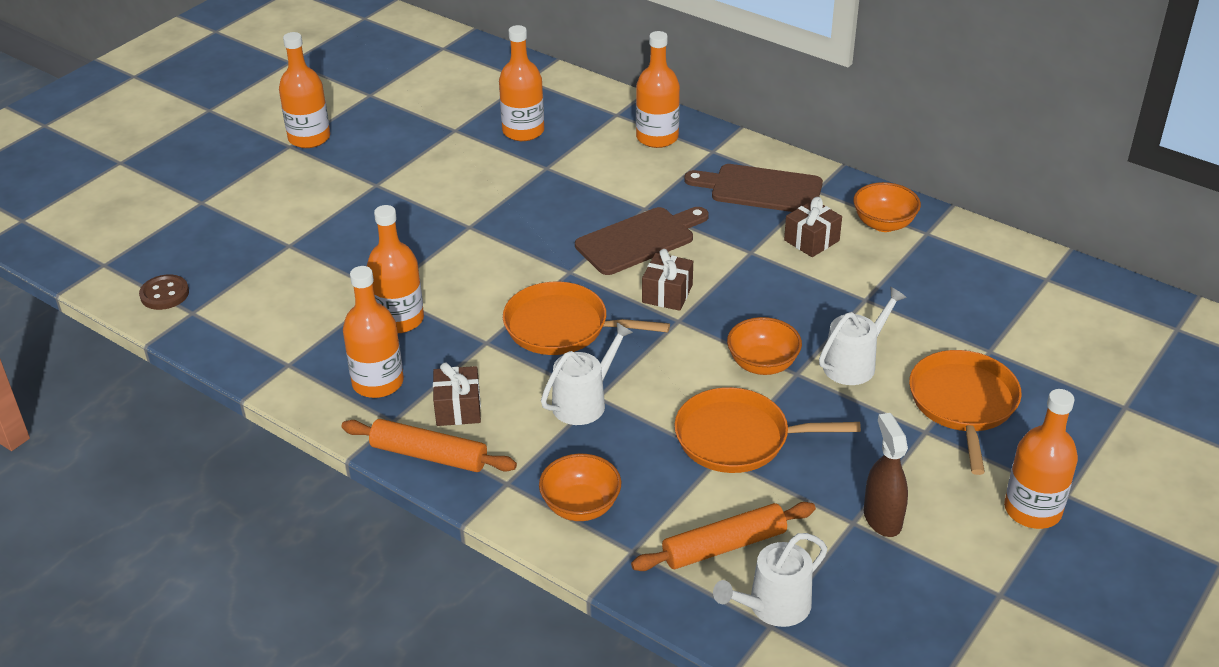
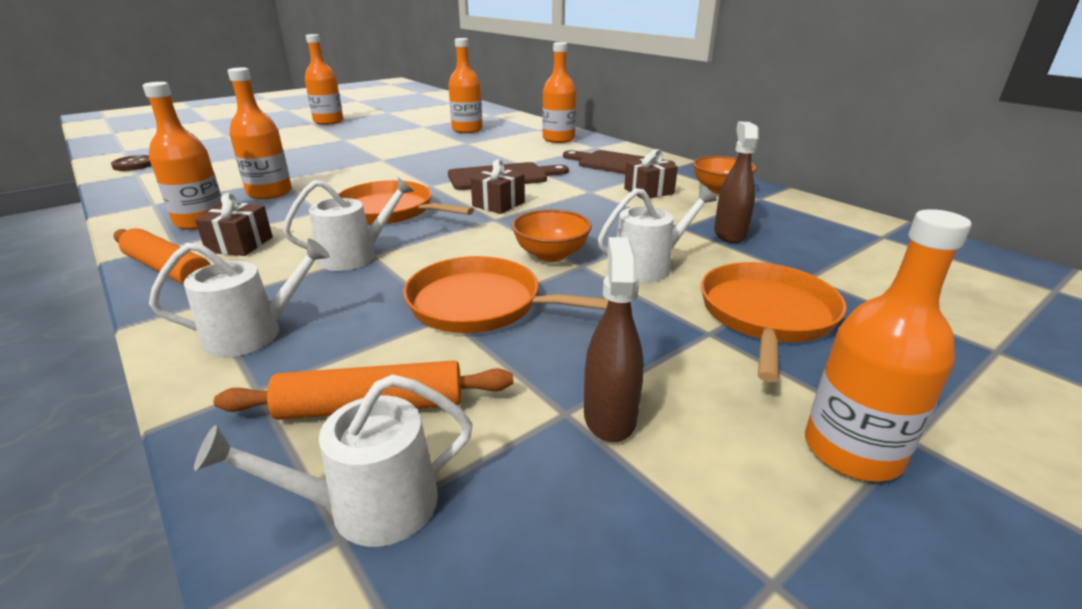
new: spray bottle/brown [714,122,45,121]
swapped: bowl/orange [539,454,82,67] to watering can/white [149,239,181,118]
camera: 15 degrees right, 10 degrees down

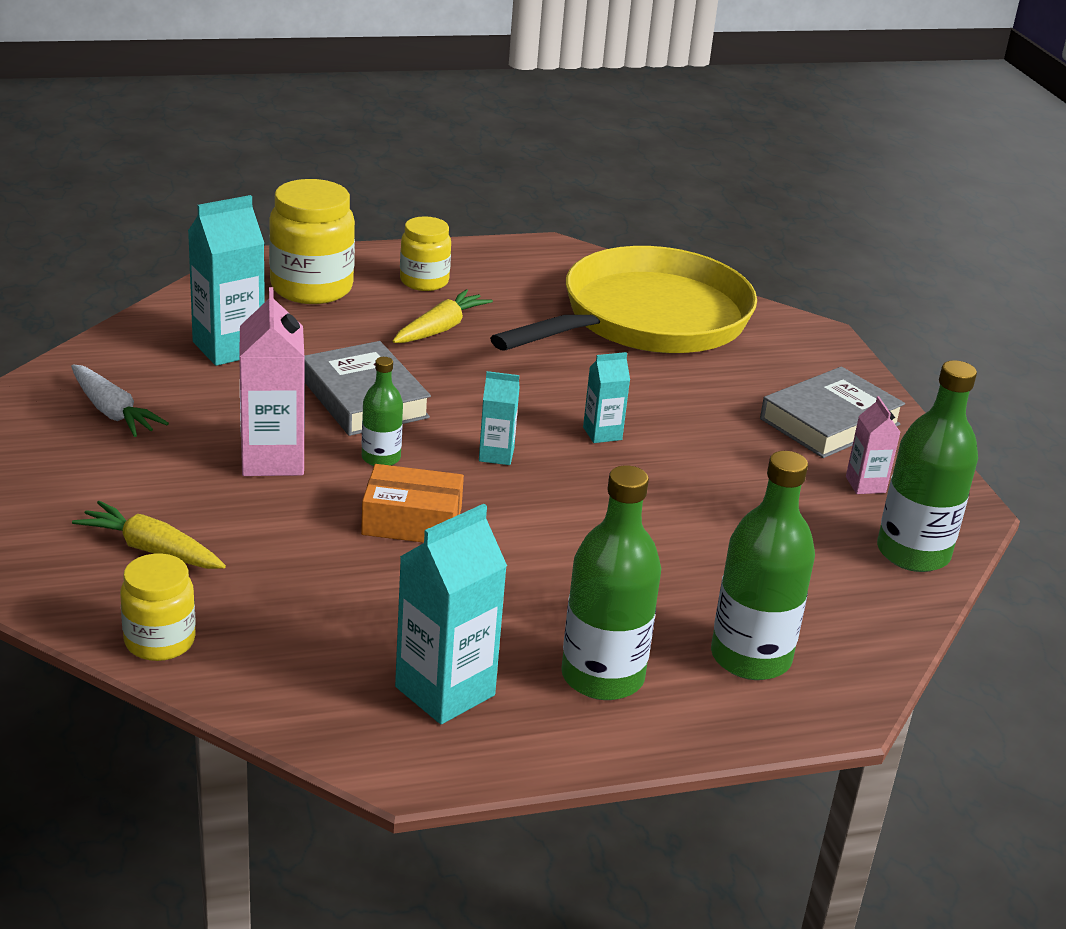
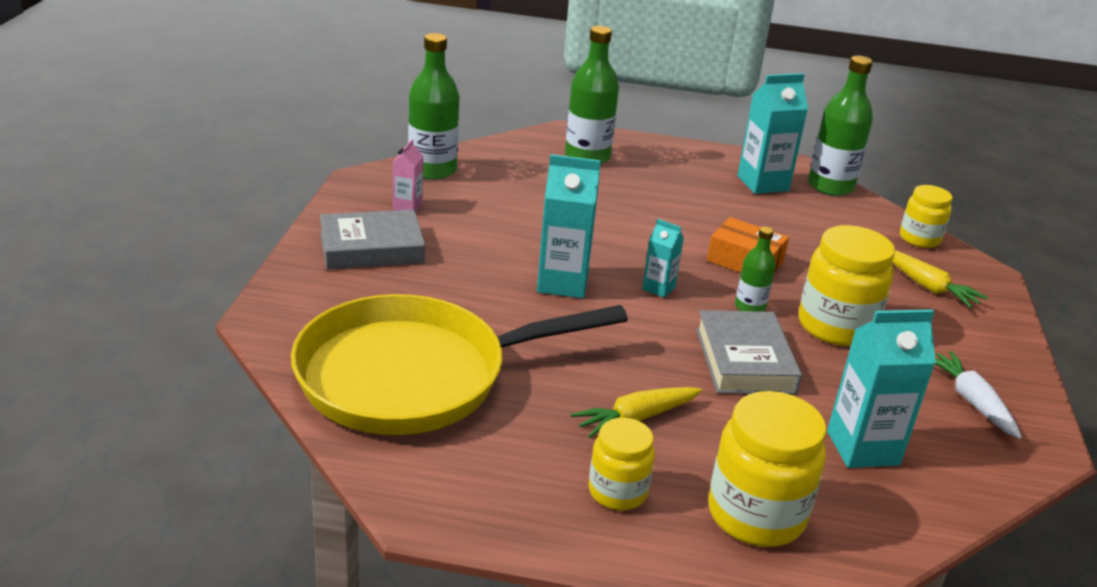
shifted: bottle/green [561,465,100,235] to [808,56,65,140]
swapped: carton/pink [239,287,66,189] to jar/yellow [799,225,96,121]
scaled: carton/turquoise [583,352,47,91] = [537,154,64,144] x1.84
camera: 155 degrees left, 0 degrees up

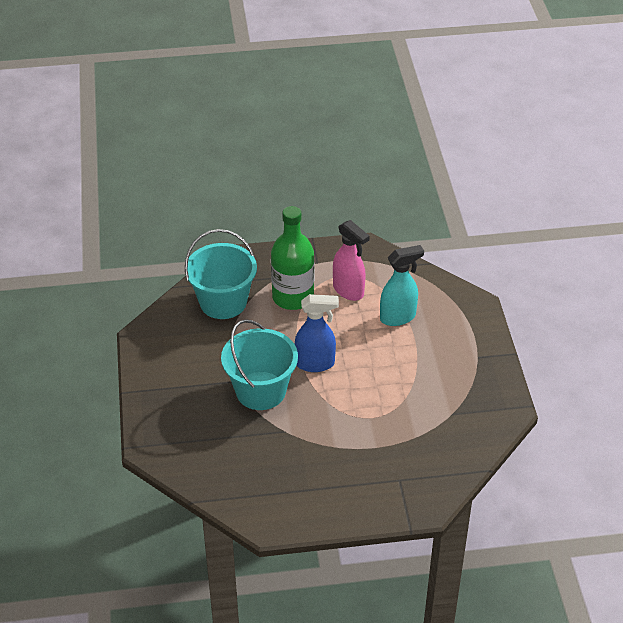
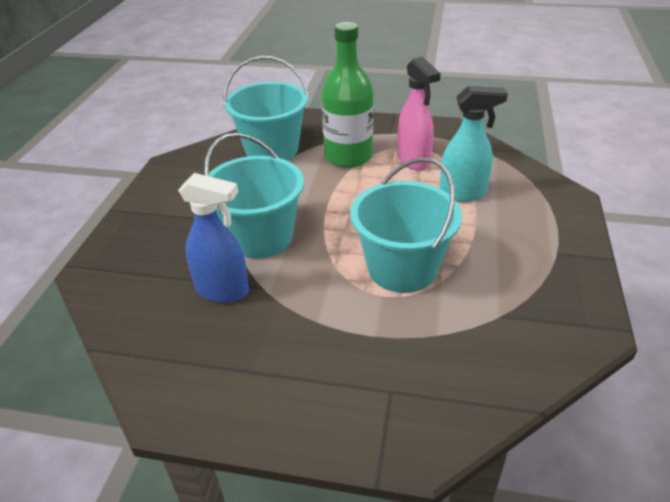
new: bucket/turquoise [350,157,112,136]
shifted: spray bottle/blue [295,294,44,78] to [178,173,71,130]
camera: 20 degrees right, 5 degrees down

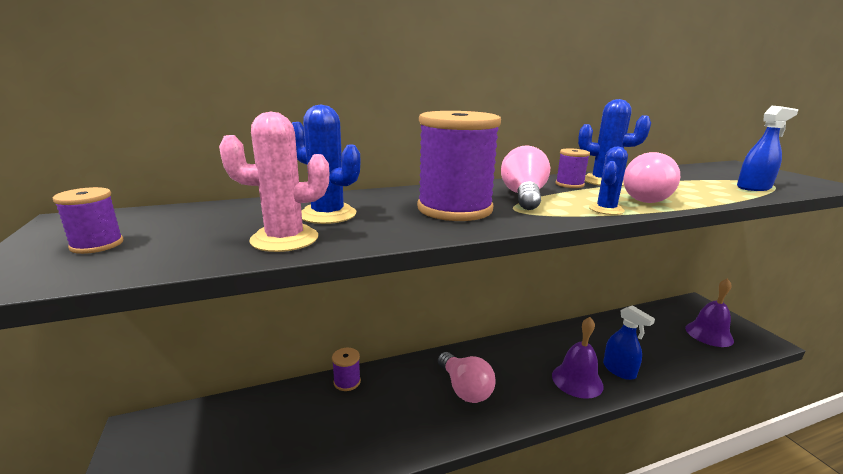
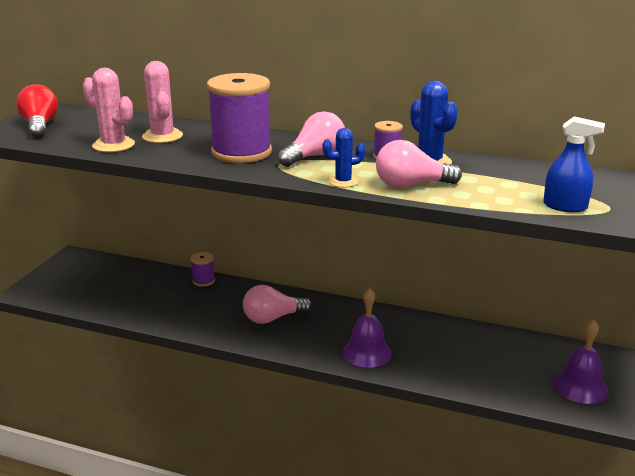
gone: spray bottle/blue [603,305,52,75]
swapped: spool/purple [53,187,71,67] to light bulb/red [16,84,42,54]
repainted: cactus/blue [292,104,68,120] to cactus/pink [142,61,41,82]
rotated: light bulb/pink [438,352,58,51] = [243,285,69,39] 60 degrees clockwise
camera: 40 degrees right, 5 degrees up

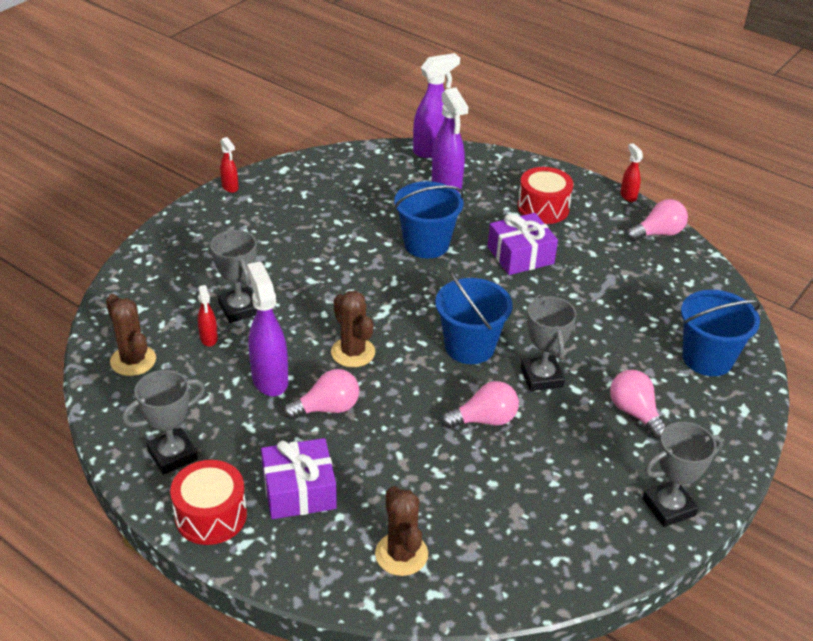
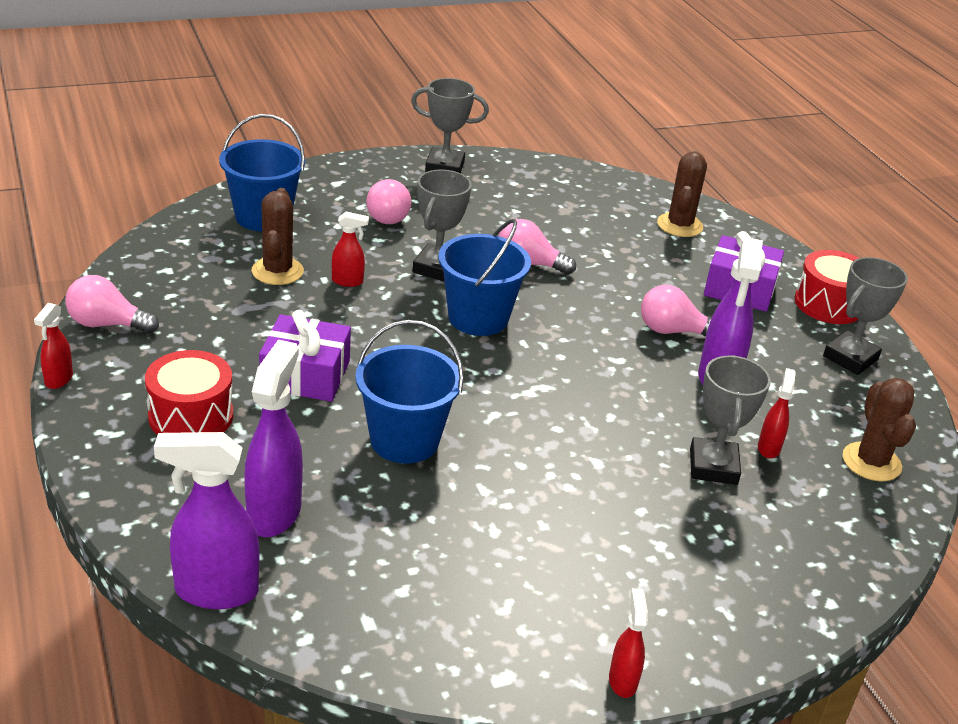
new: spray bottle/red [332,212,37,75]
shifted: cactus/brown [331,291,44,76] to [252,188,52,97]
rotated: trophy/grey [122,370,83,105] = [823,257,85,118] 45 degrees counterclockwise
camera: 150 degrees left, 5 degrees down

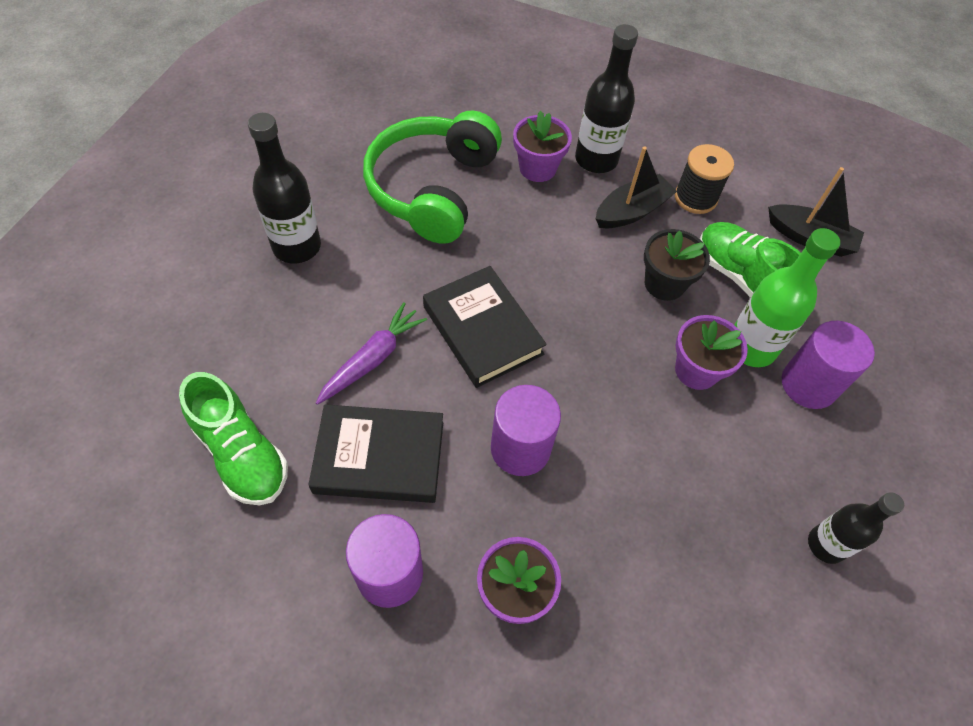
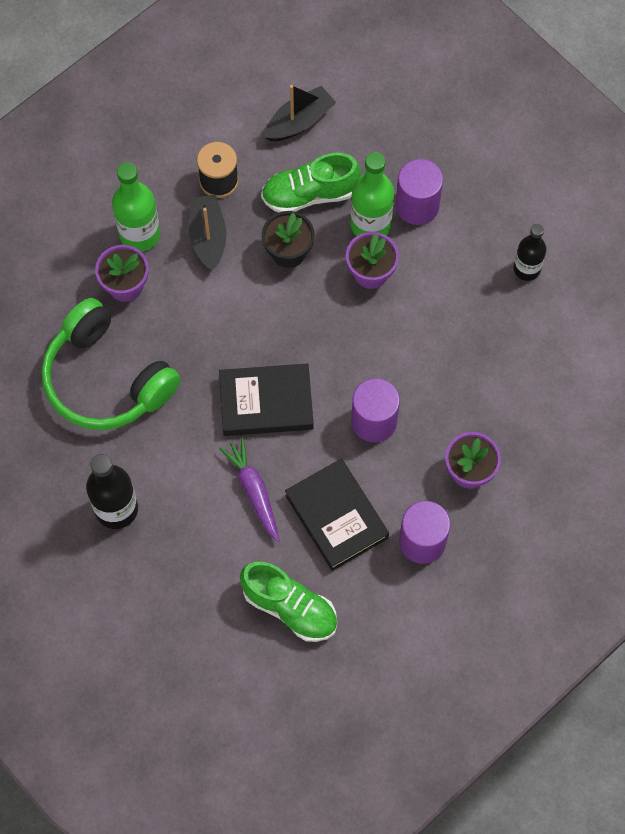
repainted: bottle/black [575,24,63,149] to bottle/green [112,162,48,90]
rotated: shoe/green [179,372,109,133] = [240,562,97,80] 45 degrees clockwise; book/black [308,404,135,99] = [285,459,104,112] 60 degrees counterclockwise
camera: 60 degrees left, 10 degrees up

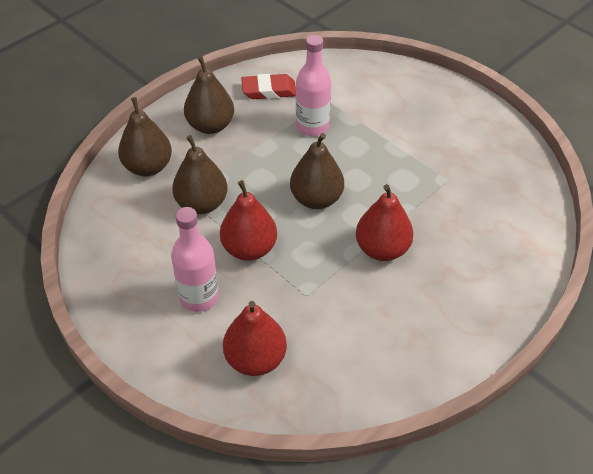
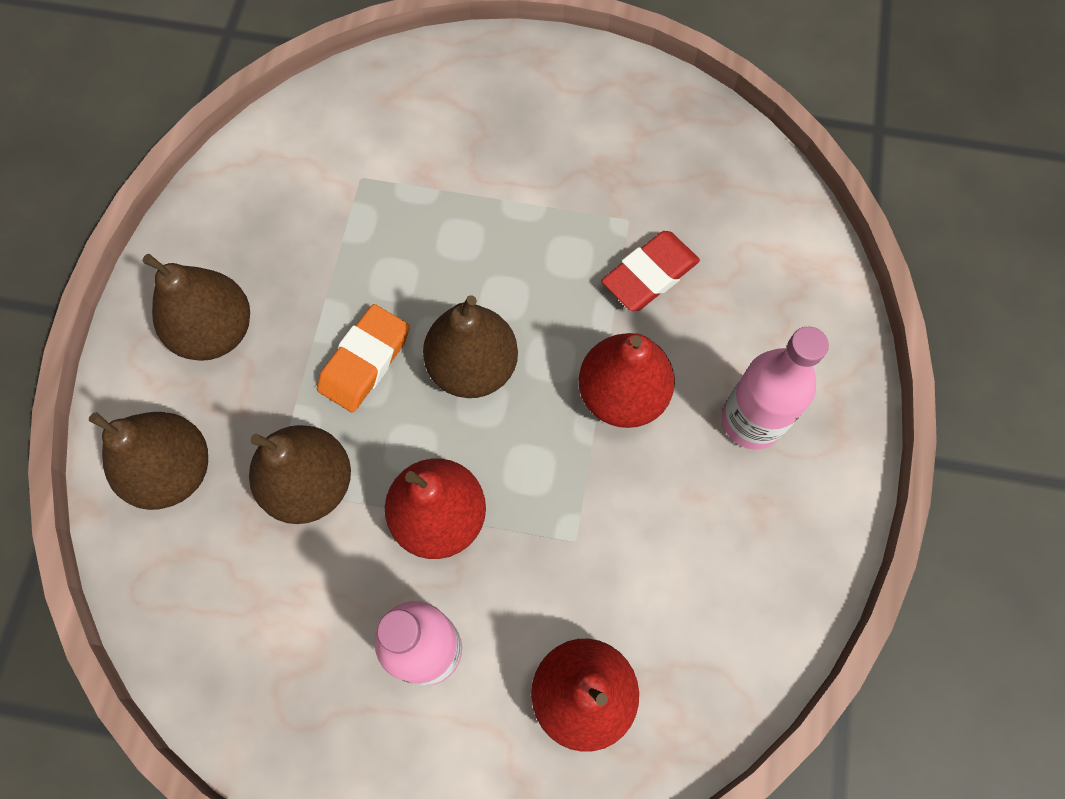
new: eraser/orange [317,304,93,109]
shifted: eraser/red [241,74,55,25] to [601,231,99,80]; bottle/pink [296,35,35,101] to [722,326,107,124]
camera: 35 degrees left, 20 degrees up

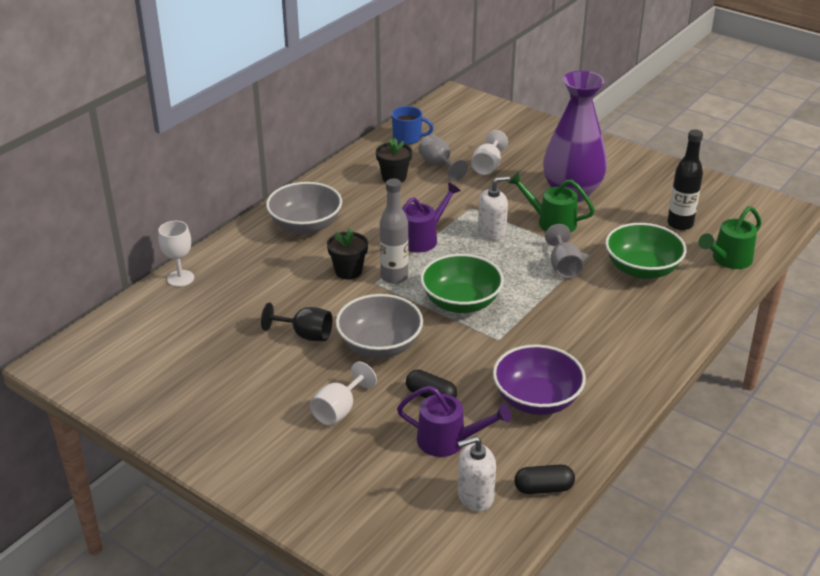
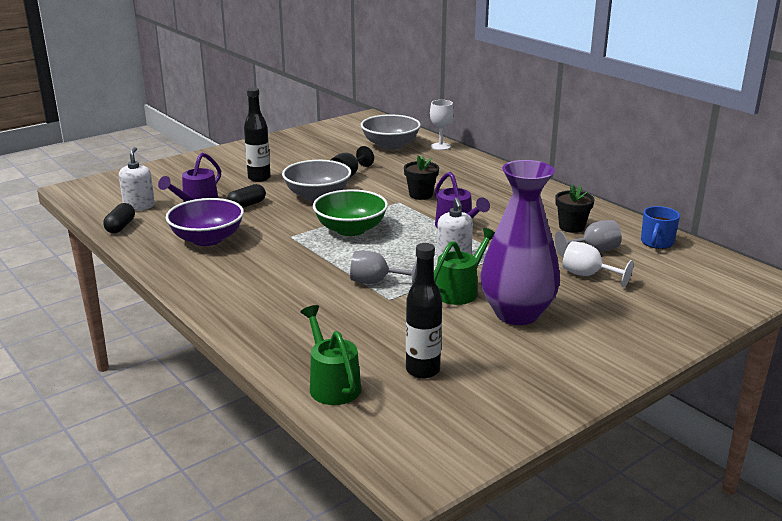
gone: bottle/grey [380,178,29,106]; bowl/green [605,223,81,56]
shifted: bowl/grey [266,182,76,52] to [361,115,60,35]
swapped: goblet/white [310,362,67,64] to bottle/black [244,88,27,94]
camera: 105 degrees right, 10 degrees down

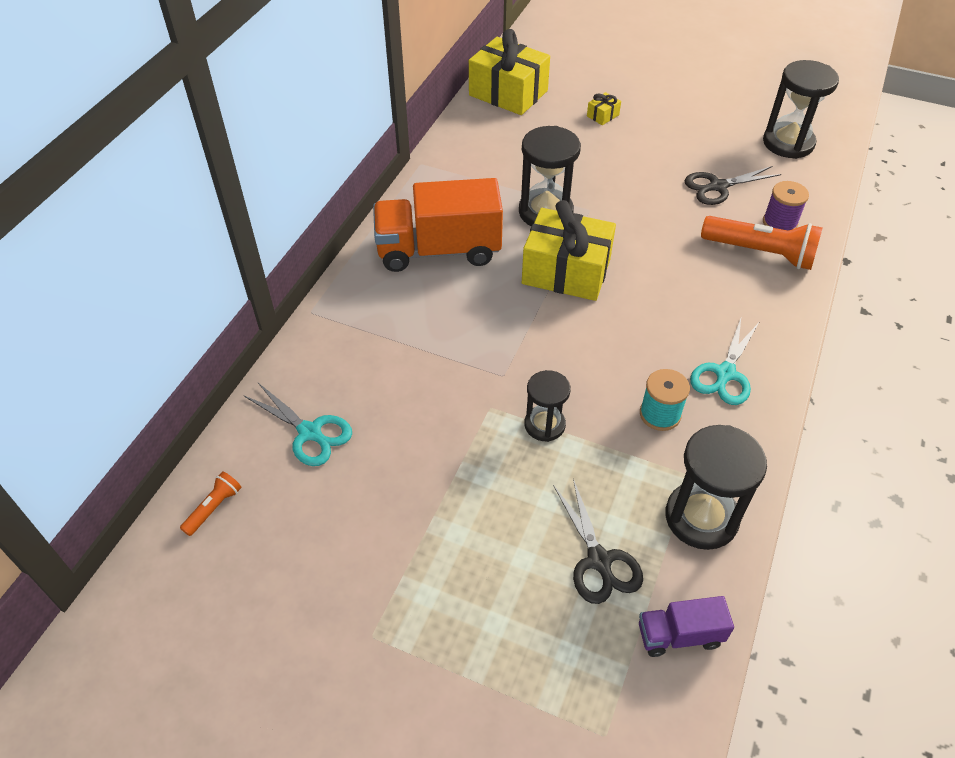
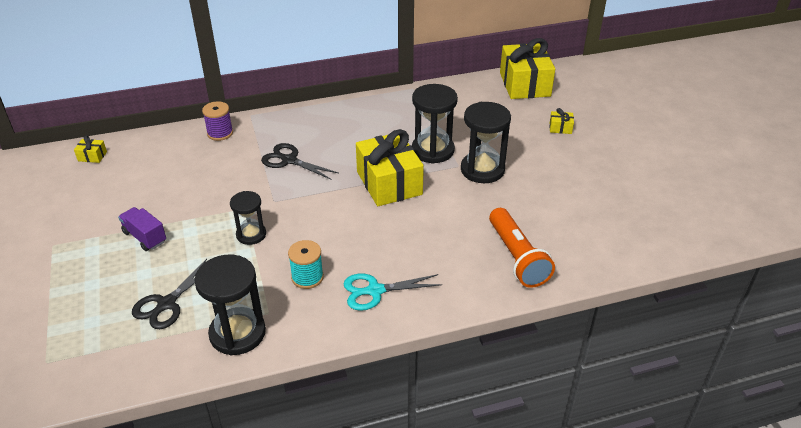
gone: scissors/turquoise [243,383,109,83]; truck/orange [373,178,130,94]
shifted: truck/purple [639,596,95,61] to [118,207,48,44]; scissors/black [685,166,96,39] to [261,143,77,36]; hourglass/black [763,60,76,99] to [461,102,50,81]; spool/purple [763,181,46,50] to [202,101,31,40]
swapped: flashlight/orange [180,472,61,64] to gift/yellow [74,136,33,27]
camera: 50 degrees right, 10 degrees down

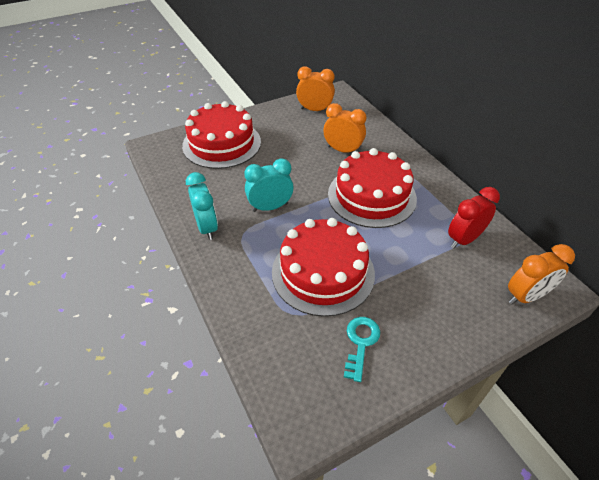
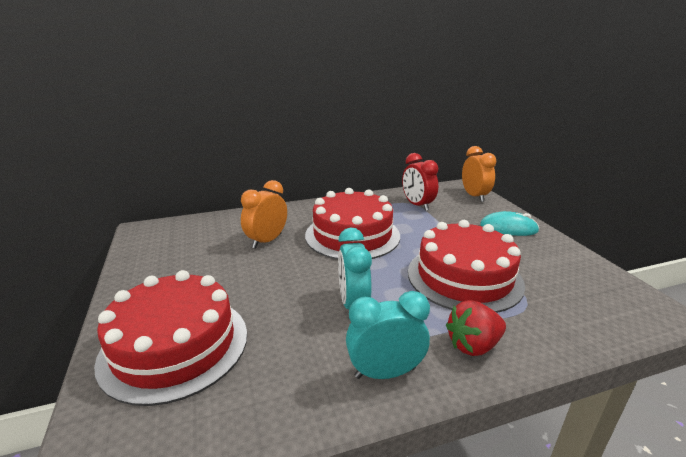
gone: clock/orange [296,66,39,45]; key/turquoise [344,317,36,65]
new: strawberry/red [446,300,60,56]; mouse/turquoise [480,211,59,25]
camera: 80 degrees left, 20 degrees down

